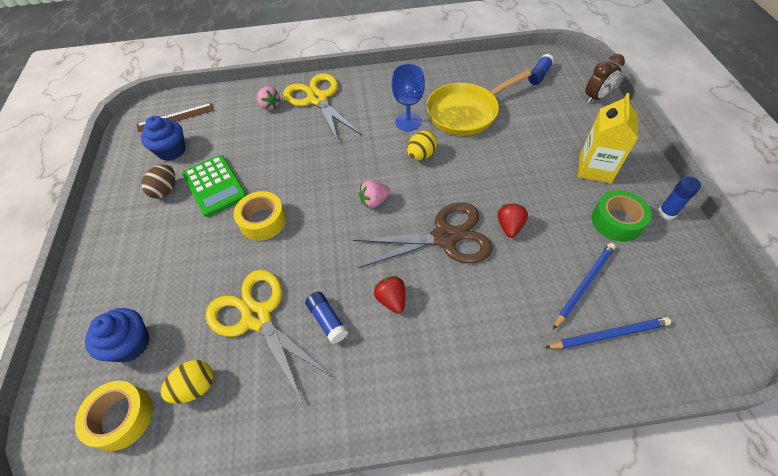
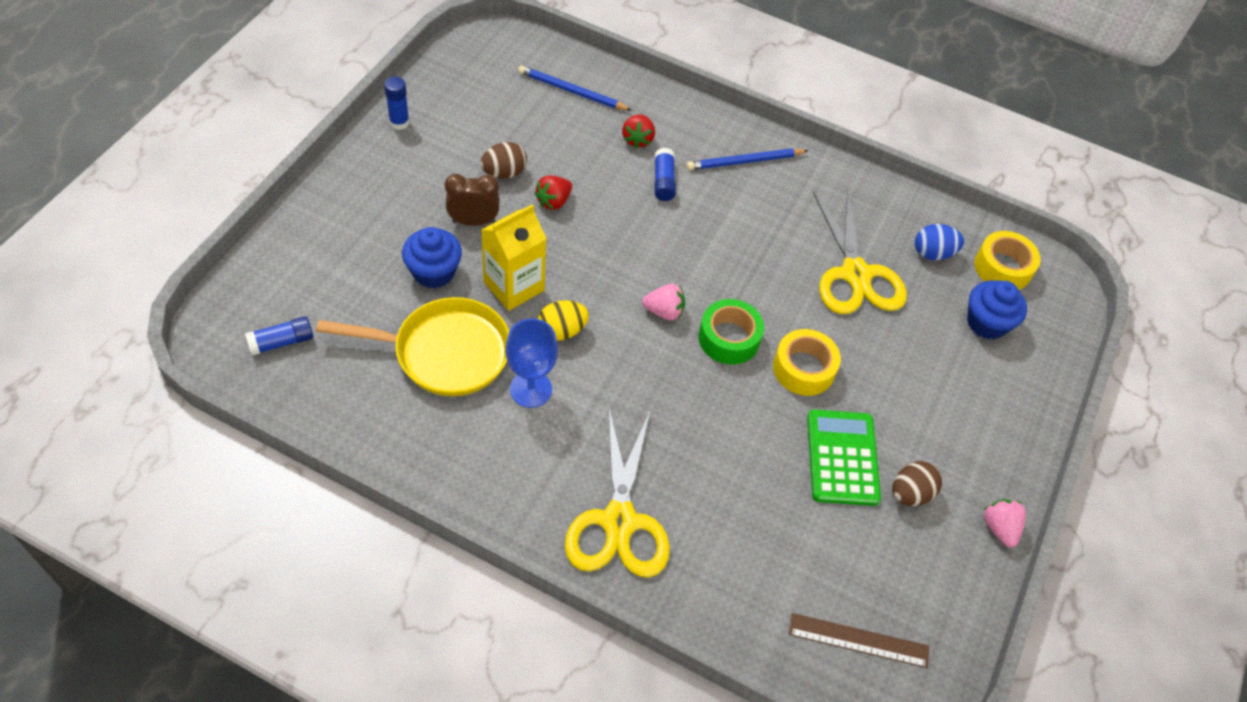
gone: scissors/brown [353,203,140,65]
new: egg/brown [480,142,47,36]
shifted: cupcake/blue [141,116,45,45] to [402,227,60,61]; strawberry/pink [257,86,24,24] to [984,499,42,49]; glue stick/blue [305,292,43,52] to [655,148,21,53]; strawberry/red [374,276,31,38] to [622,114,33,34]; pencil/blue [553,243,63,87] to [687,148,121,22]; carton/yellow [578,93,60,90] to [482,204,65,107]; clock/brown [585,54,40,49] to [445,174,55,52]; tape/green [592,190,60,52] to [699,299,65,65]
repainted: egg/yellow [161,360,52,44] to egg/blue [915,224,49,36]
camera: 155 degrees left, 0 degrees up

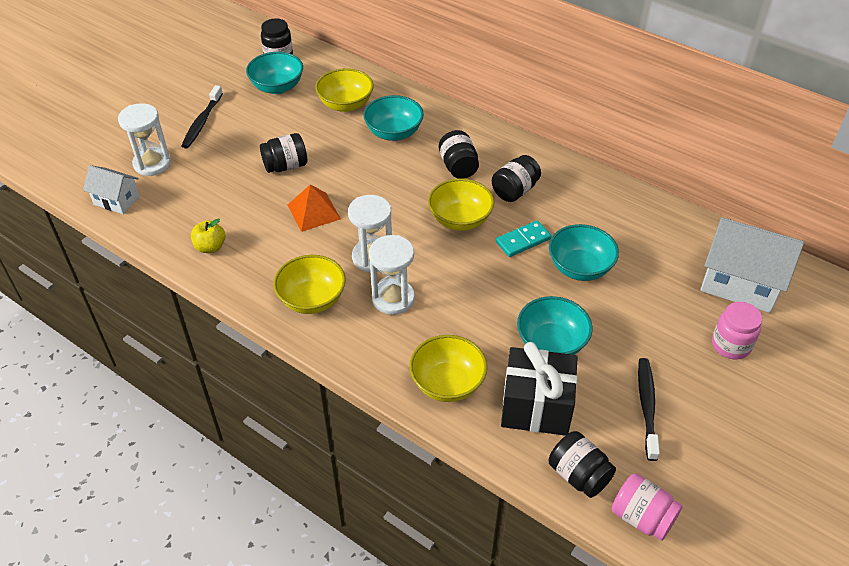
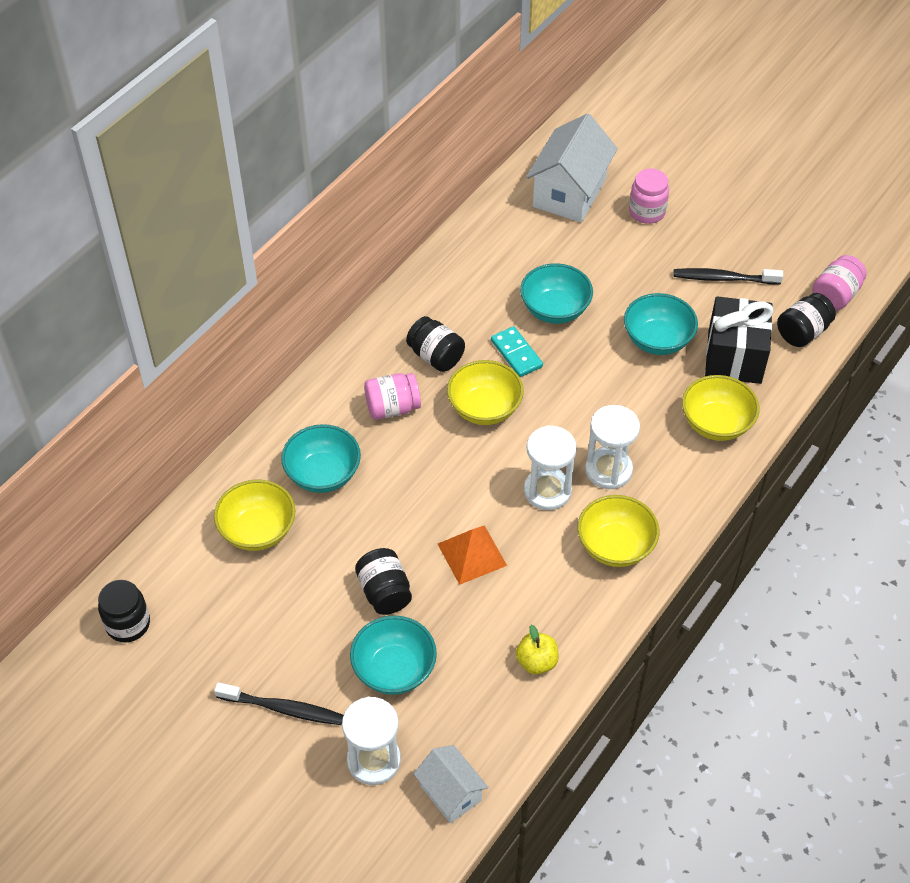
shifted: bowl/turquoise [246,52,57,42] to [350,615,87,80]
repainted: jar/black [439,130,40,49] to jar/pink [364,373,57,47]
rotated: house/white [83,165,57,49] = [413,745,75,78] 60 degrees counterclockwise
camera: 90 degrees left, 5 degrees up

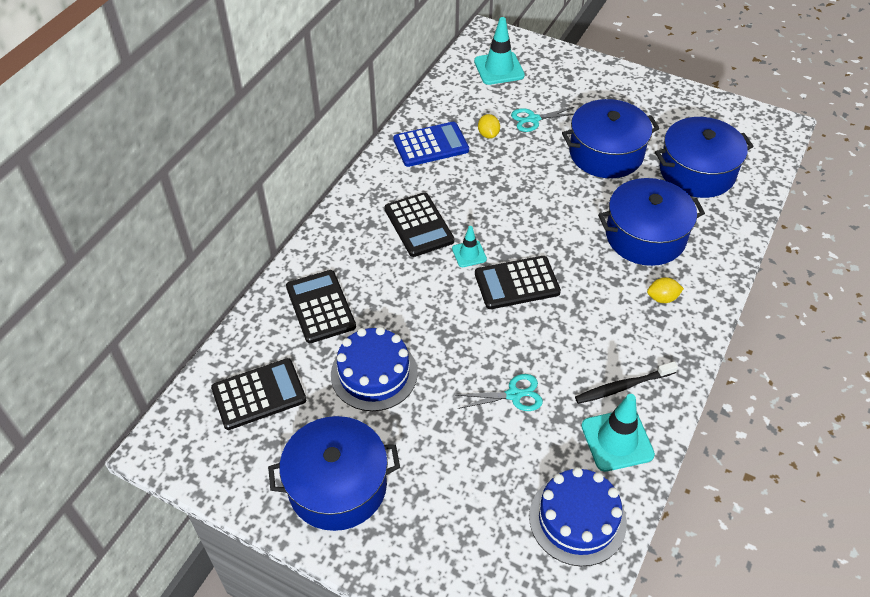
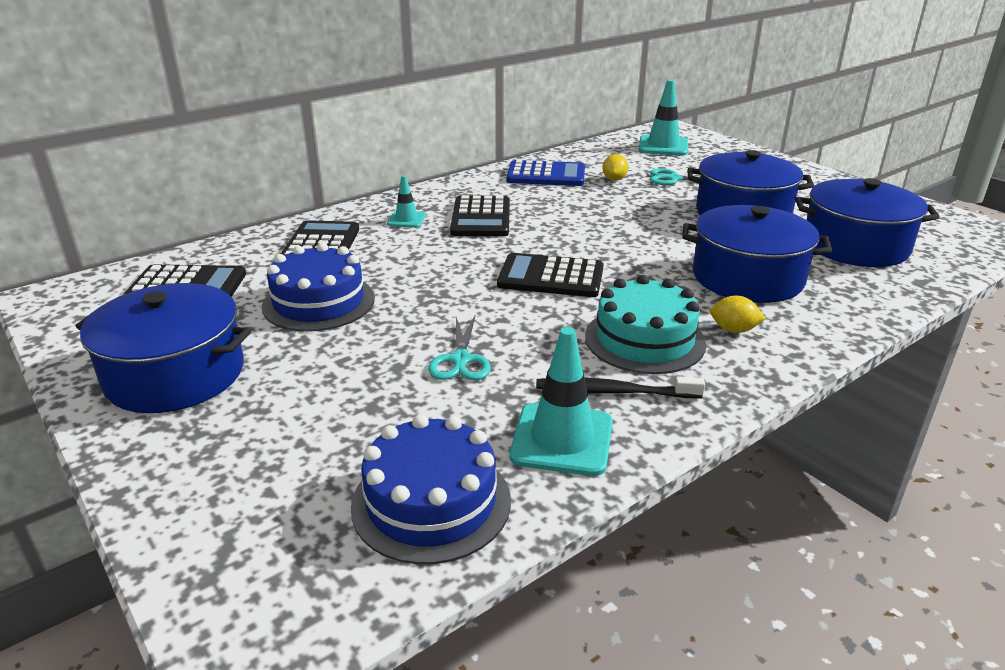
new: cake/turquoise [585,275,121,99]
shifted: traffic cone/turquoise [452,226,35,41] to [387,175,39,53]
rotated: scissors/turquoise [456,374,87,37] = [428,316,63,64] 75 degrees clockwise
camera: 25 degrees right, 20 degrees down

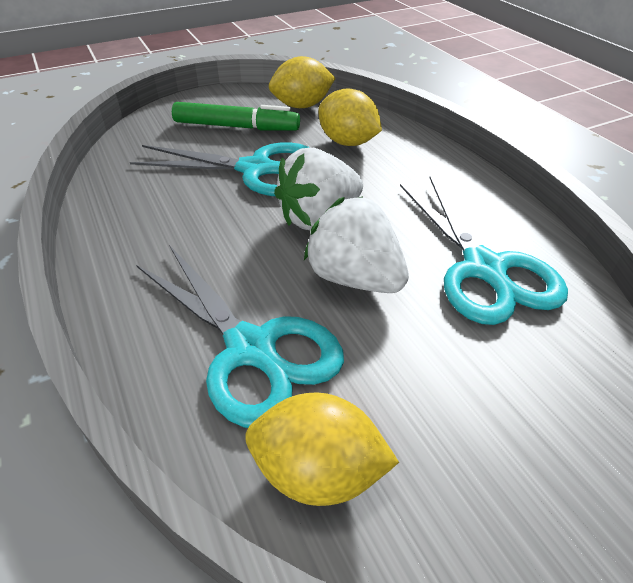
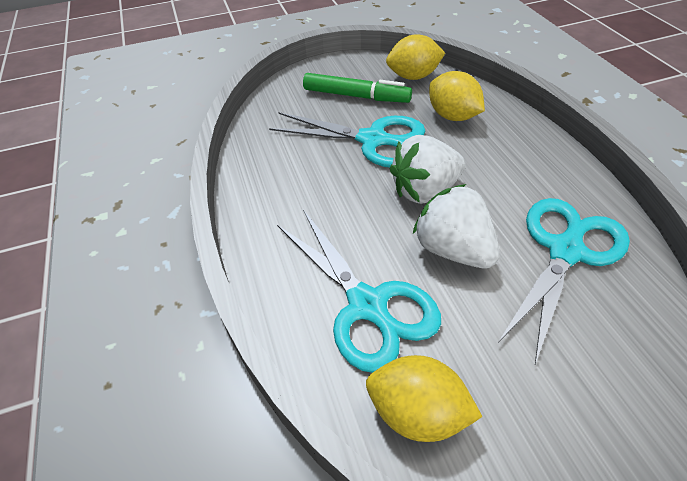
rotated: scissors/turquoise [400,177,168,148] = [497,198,133,166] 135 degrees counterclockwise
camera: 10 degrees right, 5 degrees up

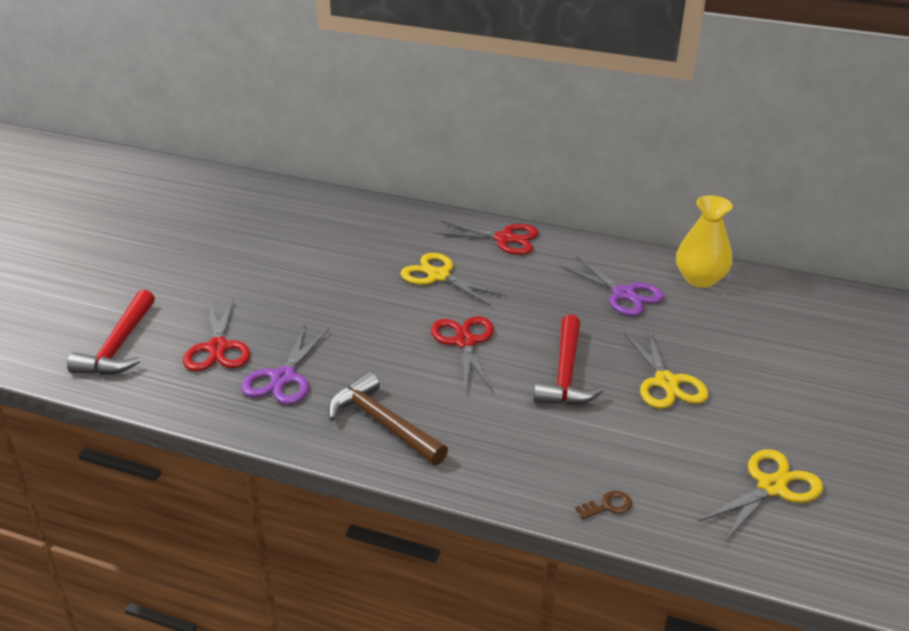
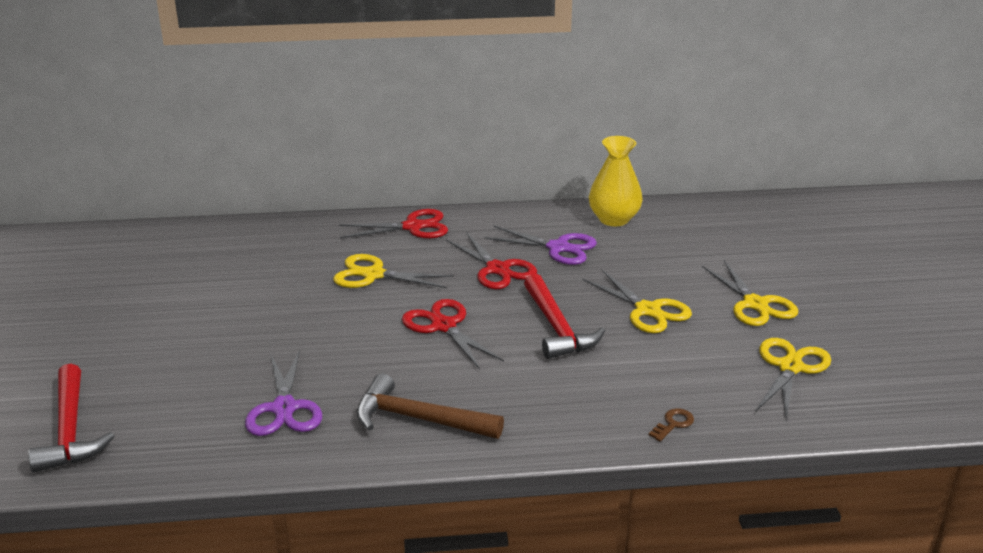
new: scissors/yellow [702,260,96,66]
shifted: scissors/red [183,297,67,74] to [446,232,91,57]
camera: 25 degrees left, 5 degrees down

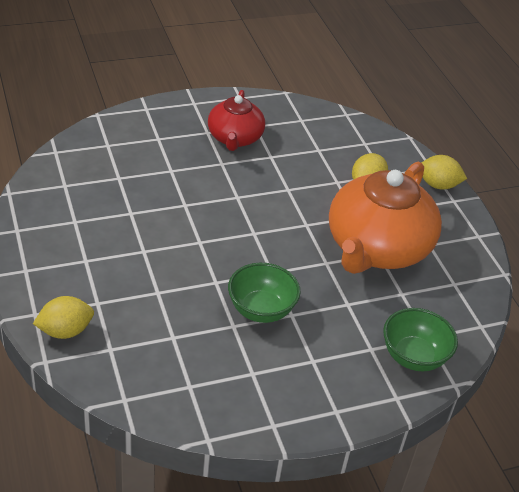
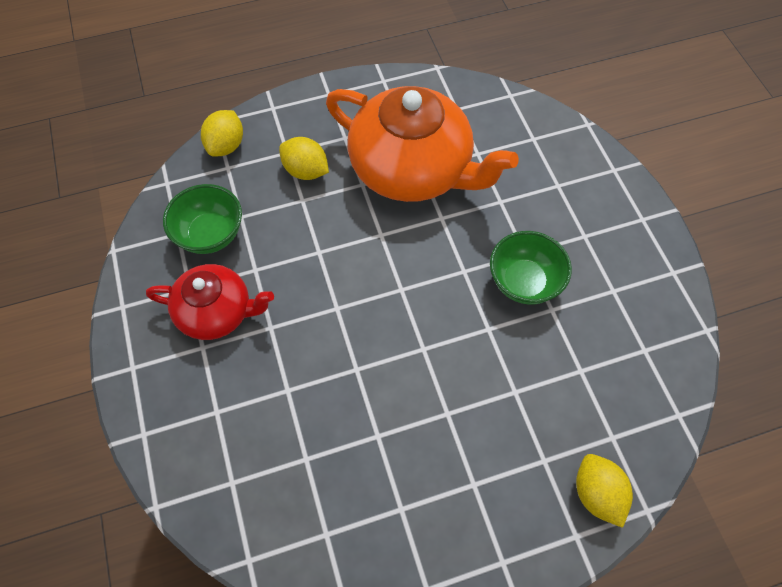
shifted: bowl/green [383,308,75,63] to [163,184,79,70]; lemon/yellow [421,155,46,35] to [201,110,42,47]
camera: 85 degrees left, 20 degrees up

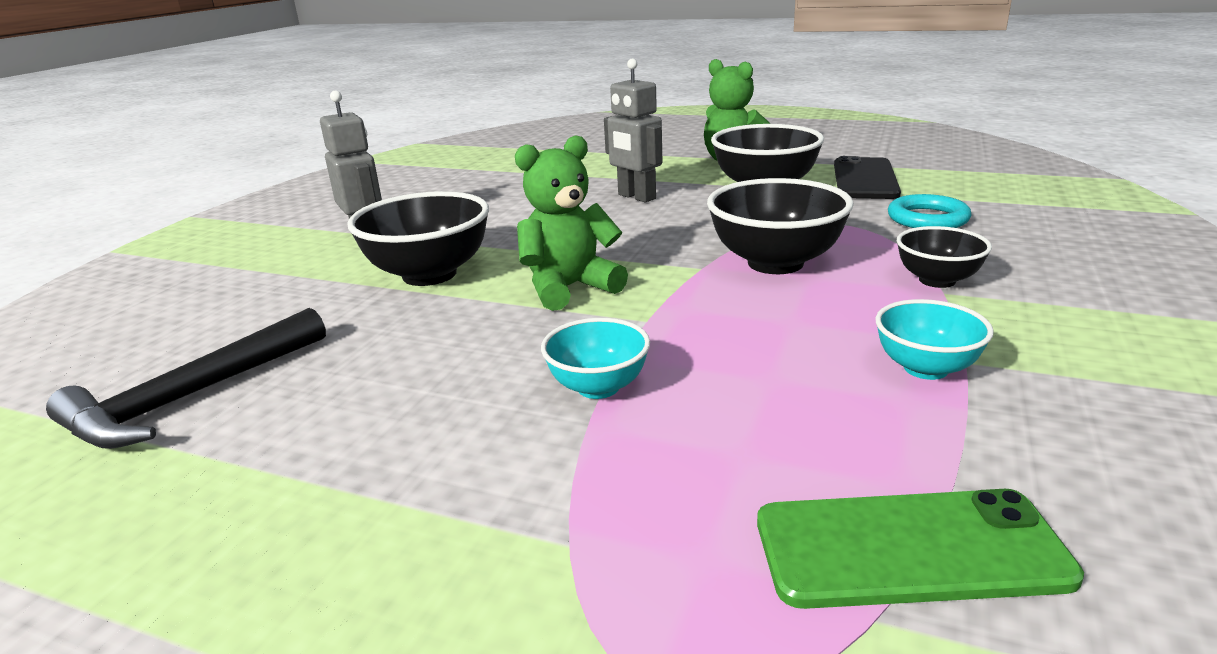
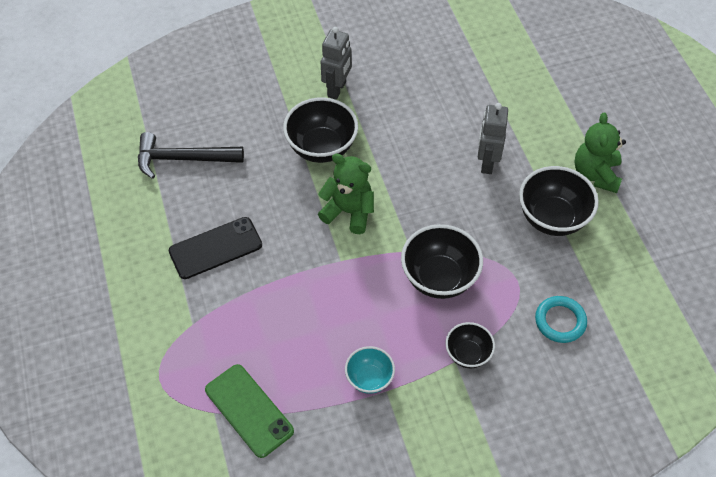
gone: bowl/turquoise [541,318,109,81]
shifted: phone/black [834,156,67,43] to [169,217,93,62]
camera: 50 degrees right, 30 degrees up

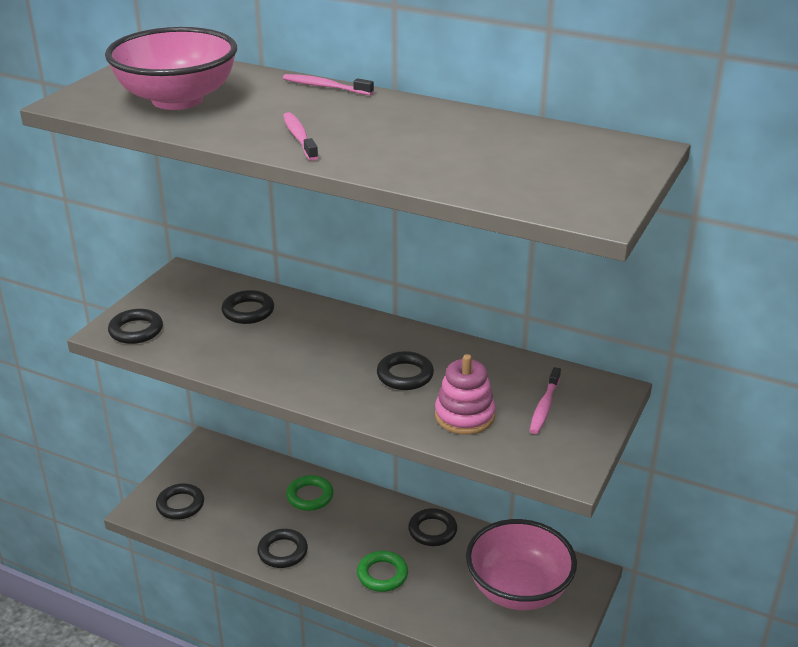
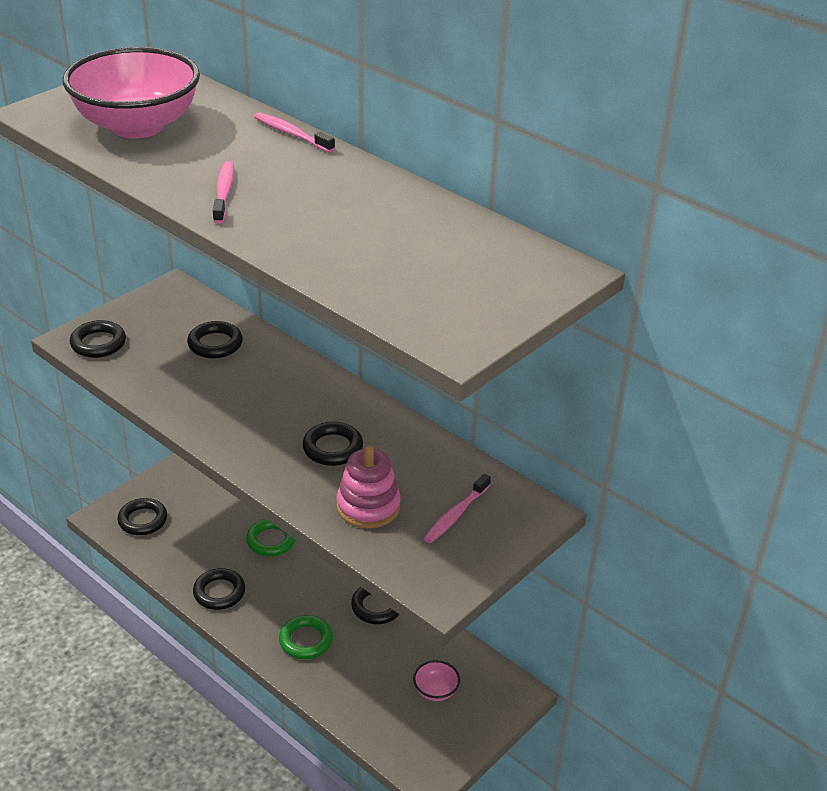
scaled: bowl/pink [466,519,111,91] = [413,660,47,41] x0.40
camera: 15 degrees right, 5 degrees up

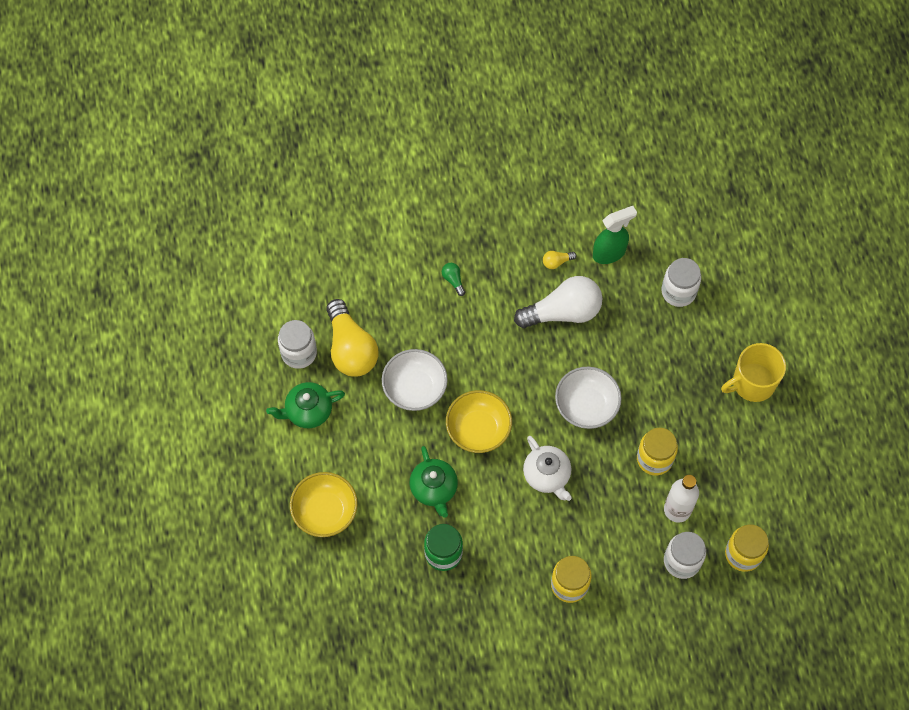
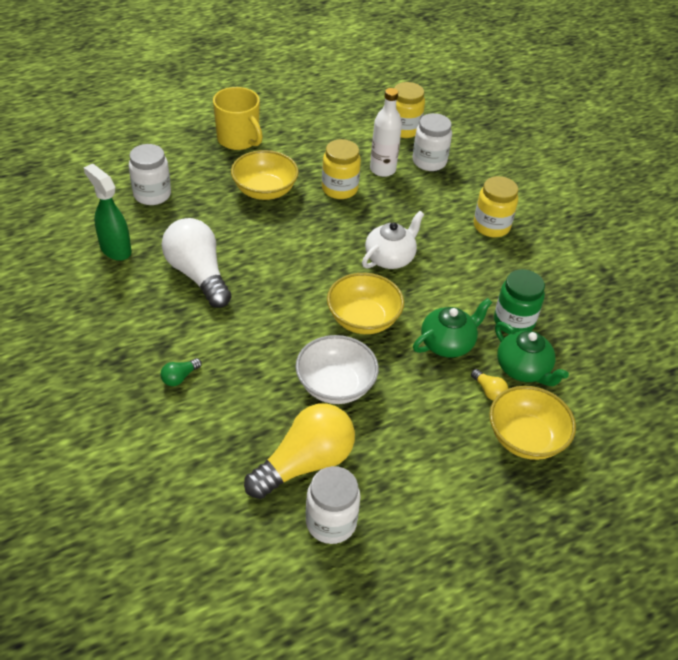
gone: bowl/white [555,367,67,62]
new: bowl/yellow [231,150,68,50]
shifted: teapot/green [266,382,79,46] to [495,322,74,64]; light bulb/yellow [543,251,34,18] to [471,369,37,32]
camera: 110 degrees left, 20 degrees down

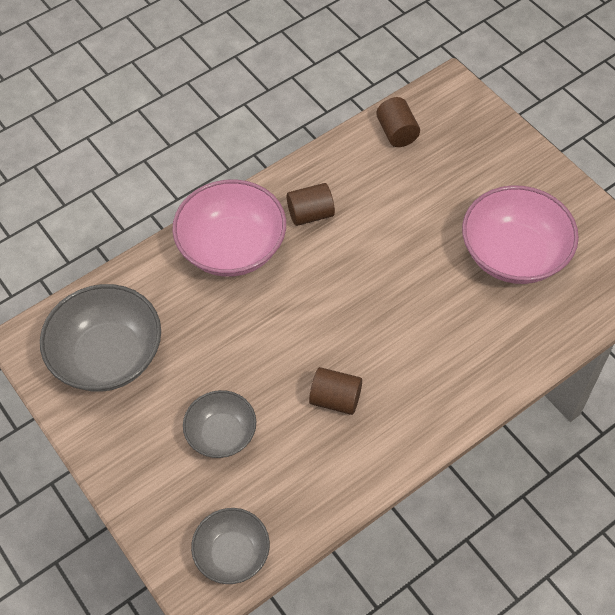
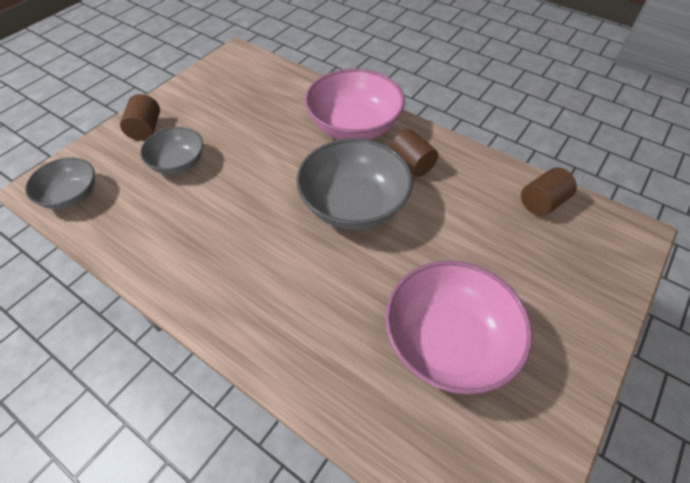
shifted: bowl/grey [40,284,121,108] to [296,138,117,92]; cylinder/brown [309,367,53,48] to [120,94,40,47]
camera: 70 degrees right, 5 degrees down

